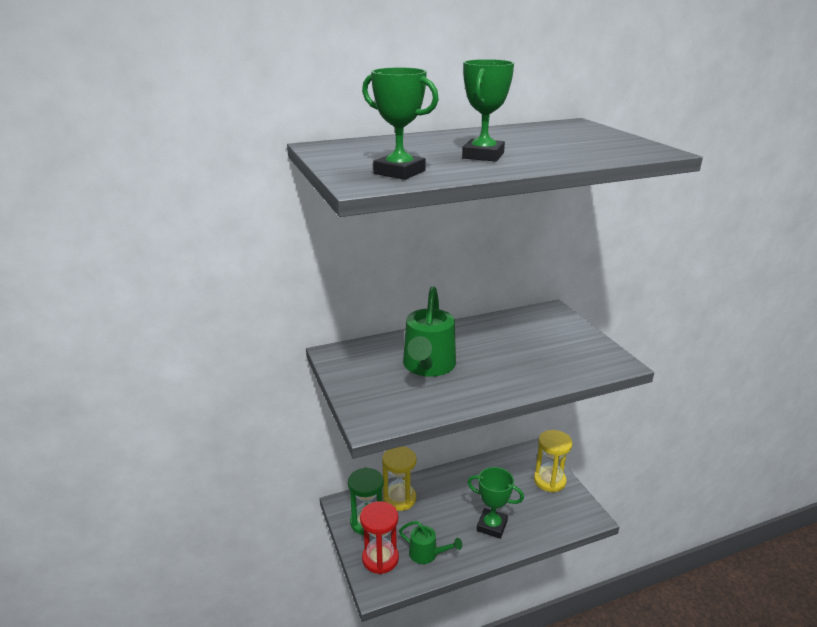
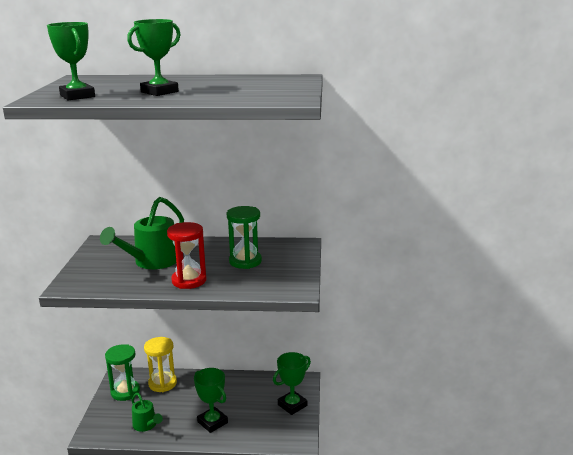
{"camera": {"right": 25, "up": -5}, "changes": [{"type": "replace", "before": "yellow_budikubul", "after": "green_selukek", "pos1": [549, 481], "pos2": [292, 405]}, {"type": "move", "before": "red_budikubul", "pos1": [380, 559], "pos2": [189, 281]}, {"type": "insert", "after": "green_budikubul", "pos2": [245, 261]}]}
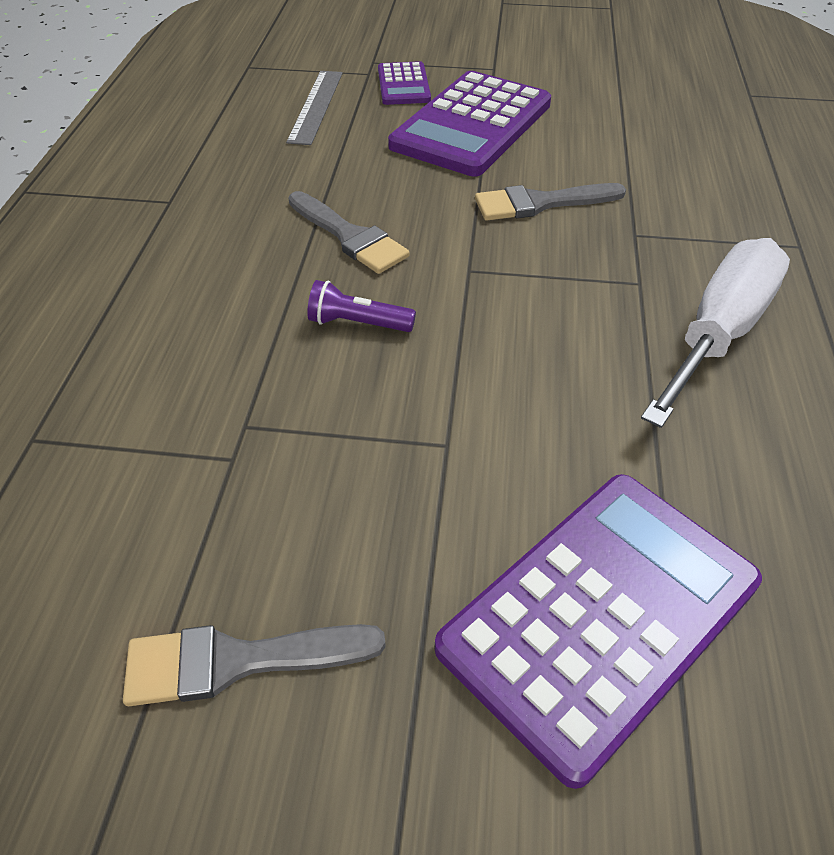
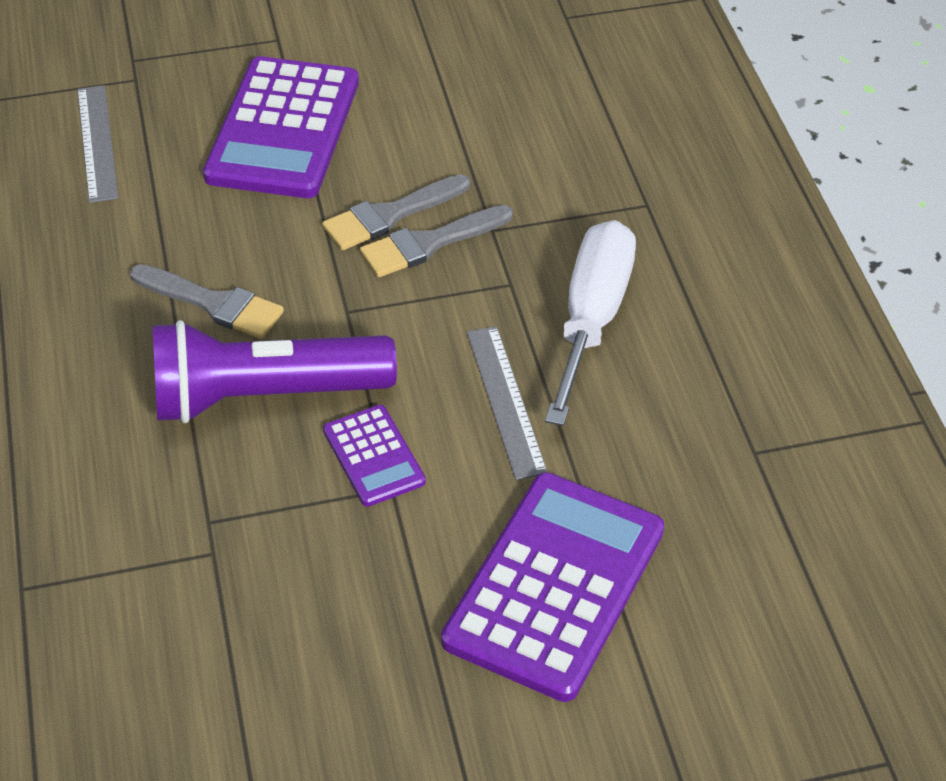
{"camera": {"right": -20, "up": 0}, "changes": [{"type": "move", "before": "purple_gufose", "pos1": [403, 85], "pos2": [374, 456]}, {"type": "resize", "before": "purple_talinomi", "pos1": [358, 323], "pos2": [265, 396], "scale": 2.36}, {"type": "move", "before": "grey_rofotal", "pos1": [237, 661], "pos2": [429, 243]}, {"type": "insert", "after": "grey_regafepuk", "pos2": [506, 400]}]}
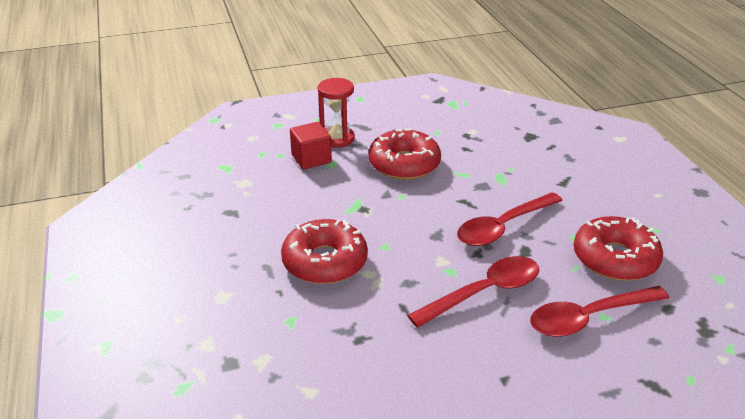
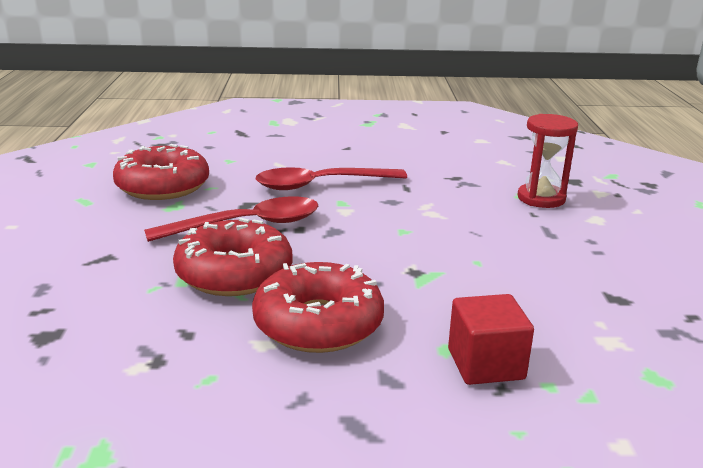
{"camera": {"right": -165, "up": -10}, "changes": [{"type": "move", "before": "red_budikubul", "pos1": [337, 138], "pos2": [541, 198]}, {"type": "move", "before": "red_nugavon", "pos1": [325, 262], "pos2": [234, 273]}, {"type": "delete", "before": "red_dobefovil", "pos1": [589, 318]}]}
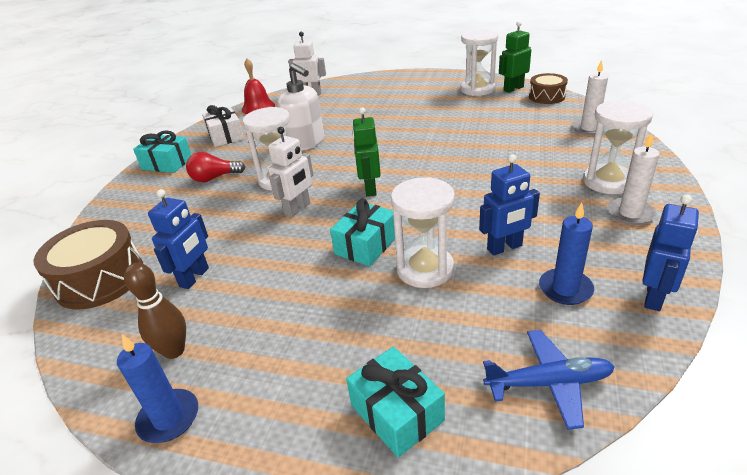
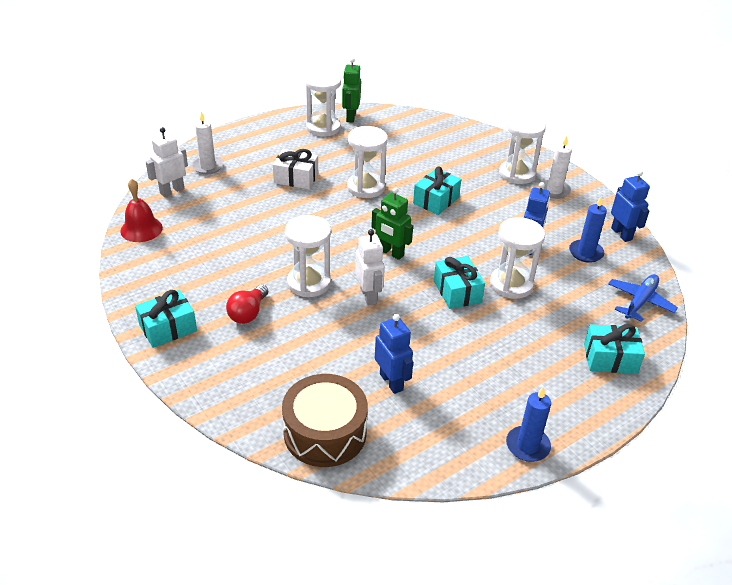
{"camera": {"right": -55, "up": 5}, "changes": [{"type": "move", "before": "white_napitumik", "pos1": [589, 128], "pos2": [208, 166]}, {"type": "delete", "before": "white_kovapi", "pos1": [305, 143]}, {"type": "delete", "before": "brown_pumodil", "pos1": [546, 96]}, {"type": "move", "before": "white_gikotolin", "pos1": [225, 136], "pos2": [296, 178]}, {"type": "delete", "before": "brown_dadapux", "pos1": [174, 350]}, {"type": "insert", "after": "white_budikubul", "pos2": [366, 187]}, {"type": "insert", "after": "turquoise_gikotolin", "pos2": [436, 200]}]}
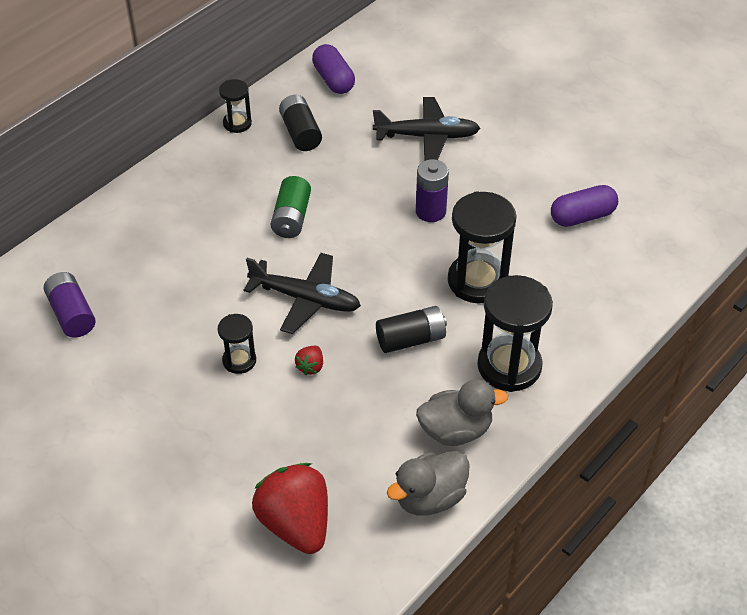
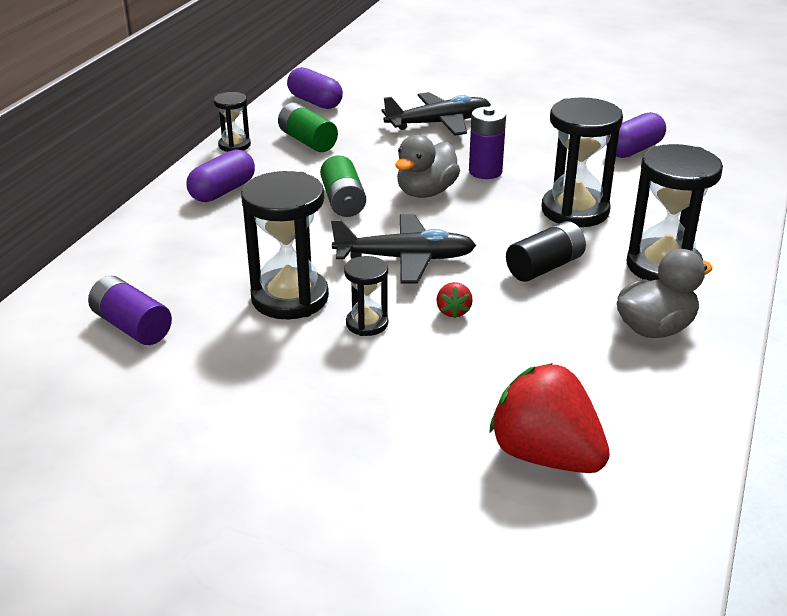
{"camera": {"right": -20, "up": -15}, "changes": [{"type": "recolor", "before": "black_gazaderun", "after": "green_gazaderun", "pos1": [300, 133], "pos2": [307, 141]}, {"type": "move", "before": "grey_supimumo", "pos1": [429, 498], "pos2": [426, 192]}, {"type": "insert", "after": "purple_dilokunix", "pos2": [222, 191]}, {"type": "insert", "after": "black_budikubul", "pos2": [290, 298]}]}
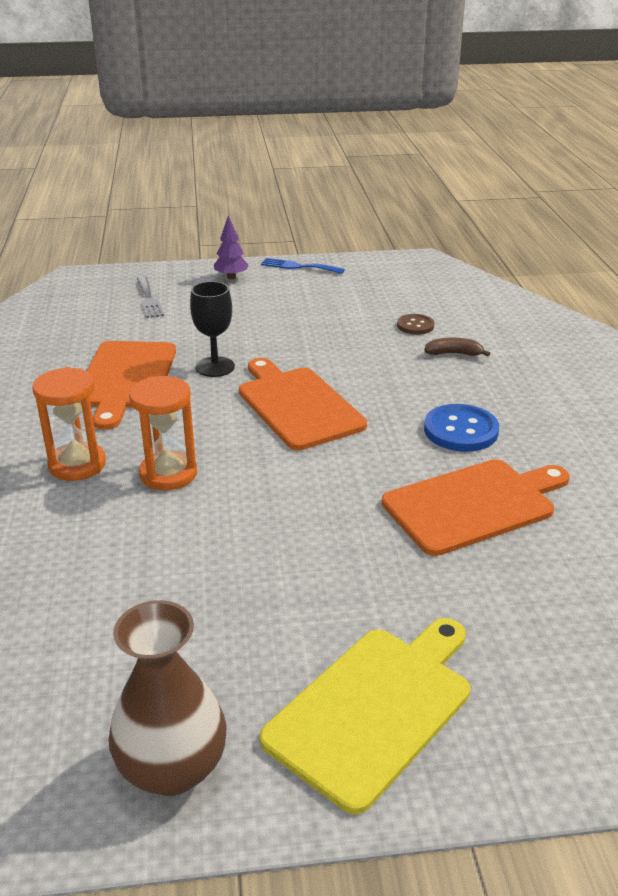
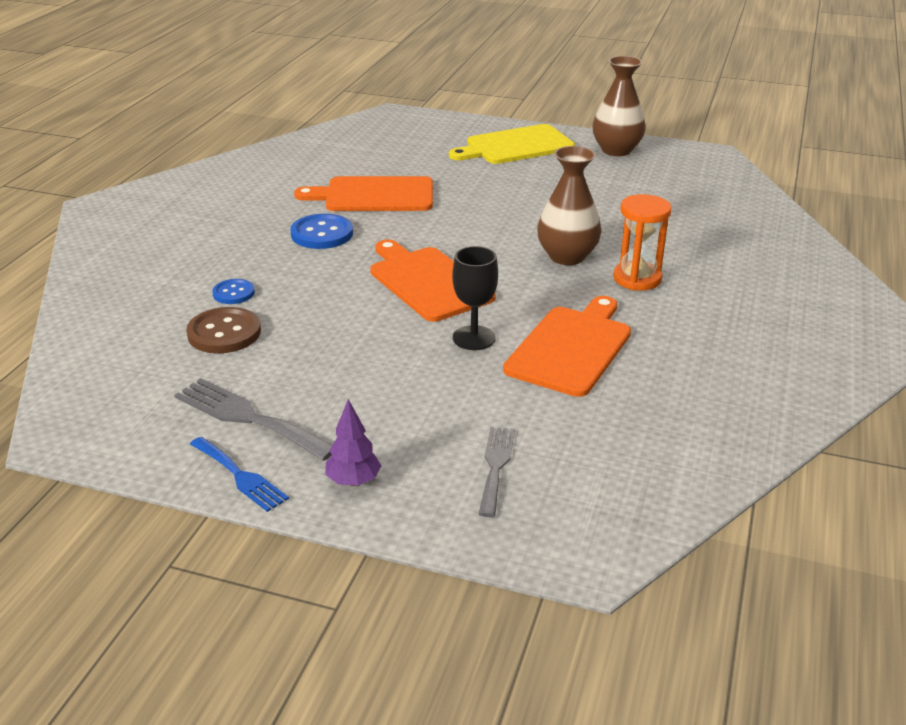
{"camera": {"right": -155, "up": 0}, "changes": [{"type": "resize", "before": "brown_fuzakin", "pos1": [415, 326], "pos2": [224, 333], "scale": 1.65}, {"type": "replace", "before": "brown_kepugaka", "after": "blue_fuzakin", "pos1": [454, 353], "pos2": [233, 293]}, {"type": "rotate", "before": "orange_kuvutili", "pos1": [297, 405], "pos2": [427, 282], "turn": 150}, {"type": "replace", "before": "orange_budikubul", "after": "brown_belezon", "pos1": [168, 474], "pos2": [567, 256]}, {"type": "insert", "after": "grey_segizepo", "pos2": [248, 417]}]}
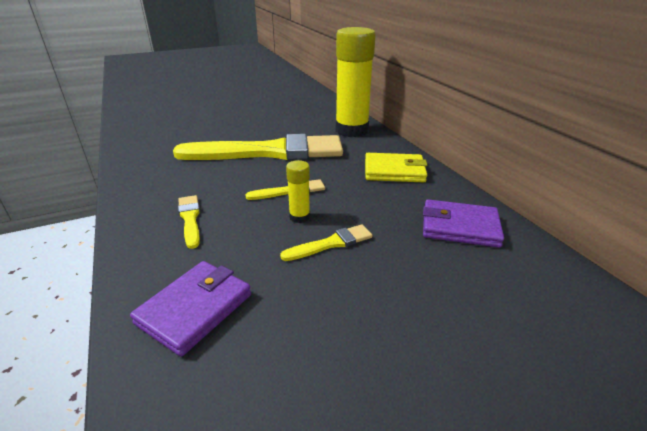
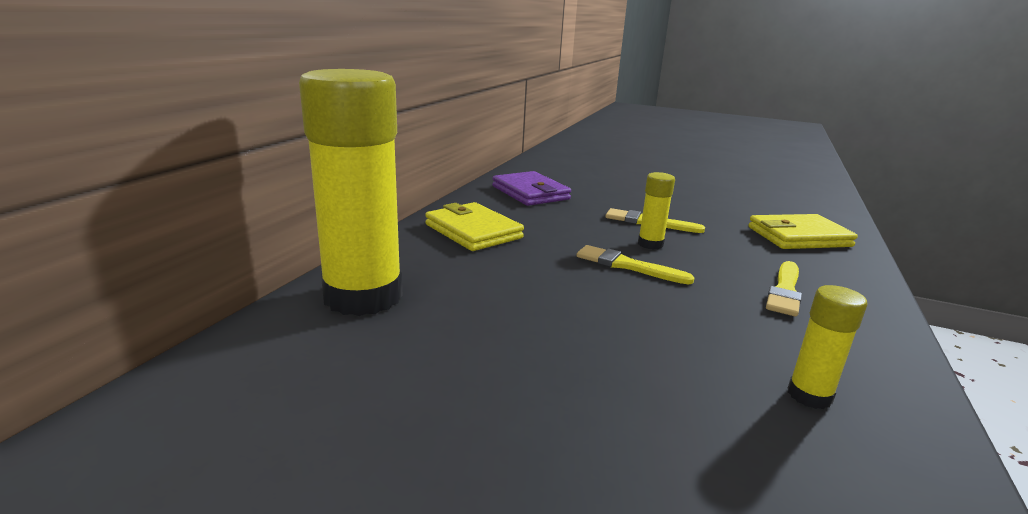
{"camera": {"right": -135, "up": -10}, "changes": [{"type": "delete", "before": "yellow_rofotal", "pos1": [269, 152]}, {"type": "recolor", "before": "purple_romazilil", "after": "yellow_romazilil", "pos1": [195, 309], "pos2": [799, 237]}, {"type": "insert", "after": "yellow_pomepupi", "pos2": [809, 395]}]}
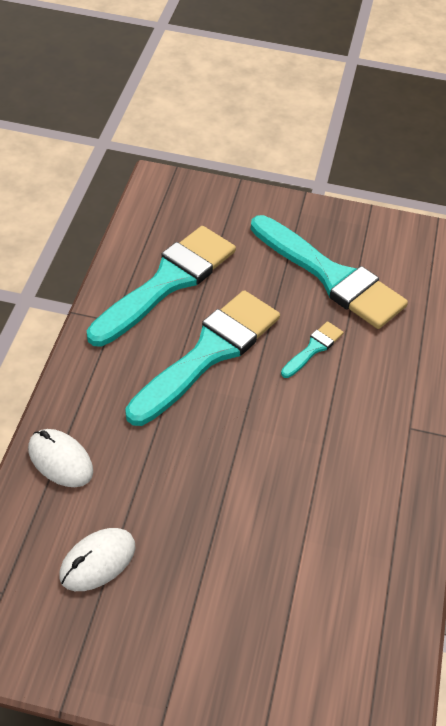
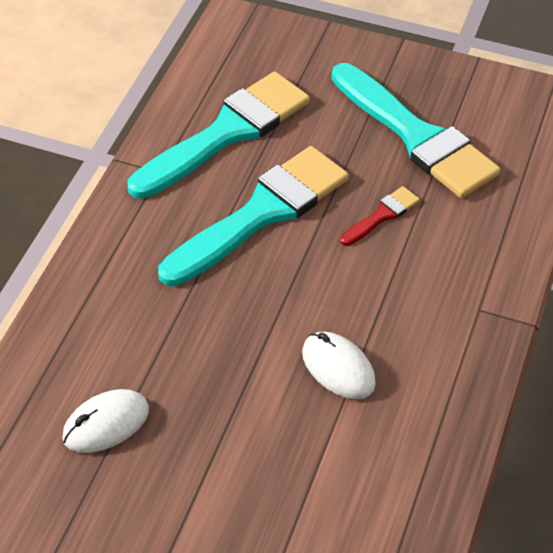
{"camera": {"right": 10, "up": 0}, "changes": [{"type": "recolor", "before": "turquoise_rofotal", "after": "red_rofotal", "pos1": [313, 348], "pos2": [382, 215]}, {"type": "move", "before": "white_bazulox", "pos1": [60, 460], "pos2": [338, 368]}]}
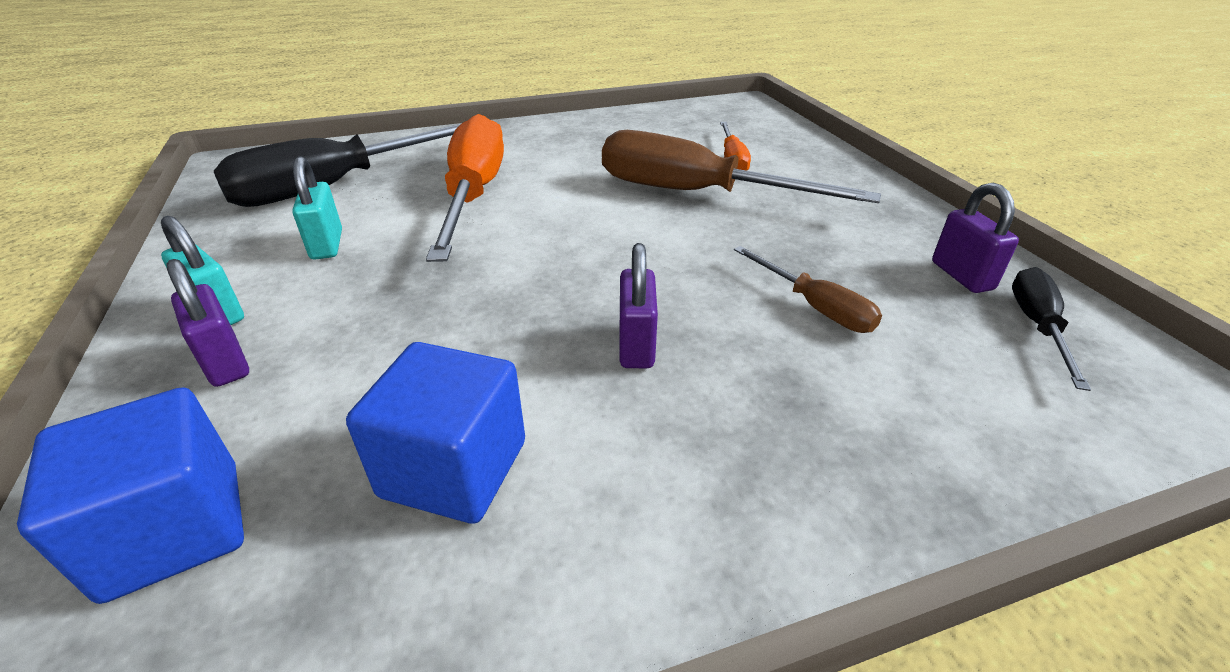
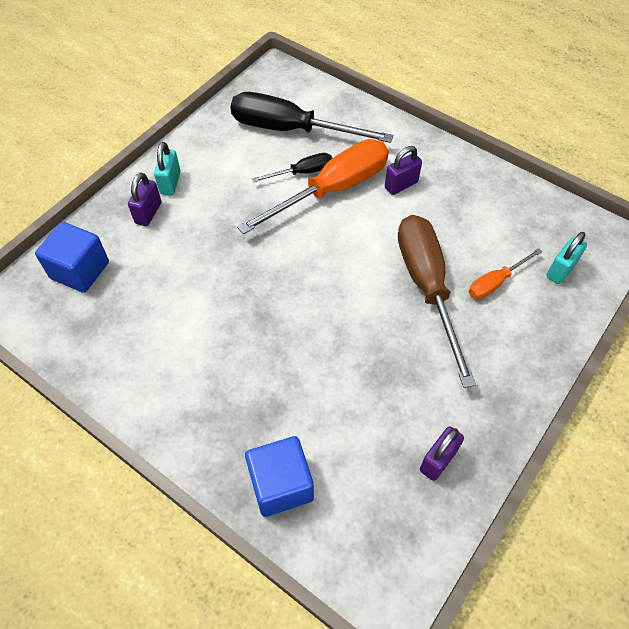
{"camera": {"right": 55, "up": 20}, "changes": [{"type": "move", "before": "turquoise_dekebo", "pos1": [327, 245], "pos2": [561, 270]}, {"type": "move", "before": "purple_dekebo", "pos1": [636, 345], "pos2": [401, 185]}, {"type": "delete", "before": "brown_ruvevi", "pos1": [814, 307]}, {"type": "move", "before": "black_ruvevi", "pos1": [1037, 326], "pos2": [302, 172]}, {"type": "move", "before": "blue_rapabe", "pos1": [454, 468], "pos2": [281, 485]}]}
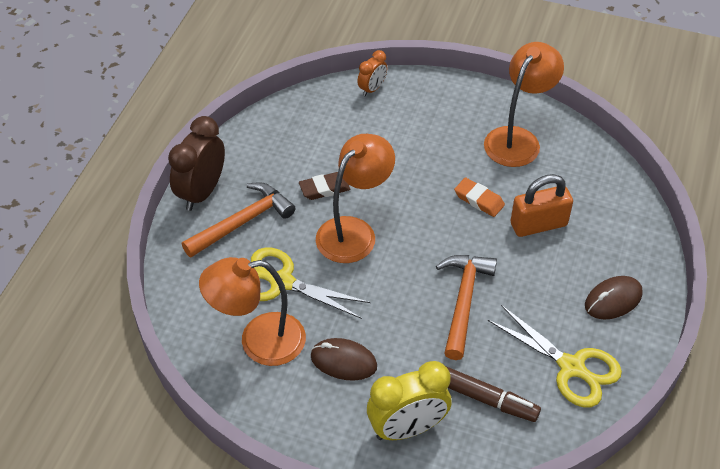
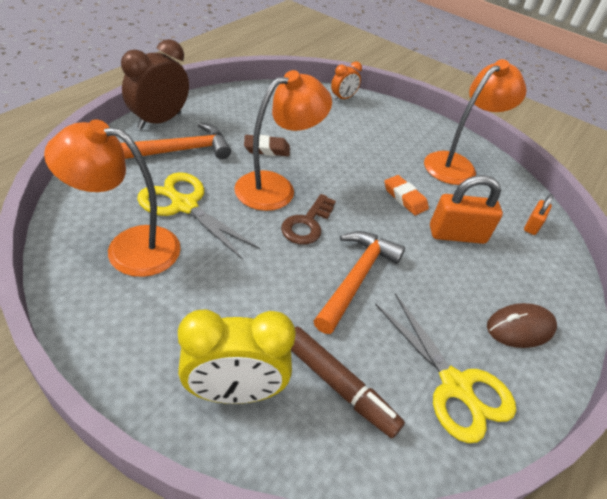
{"camera": {"right": 10, "up": -5}, "changes": [{"type": "delete", "before": "brown_bazulox", "pos1": [343, 361]}, {"type": "insert", "after": "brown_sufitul", "pos2": [307, 224]}, {"type": "insert", "after": "orange_dekebo", "pos2": [532, 225]}]}
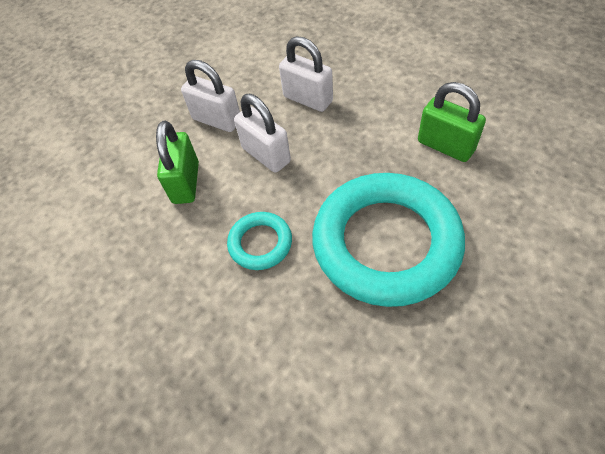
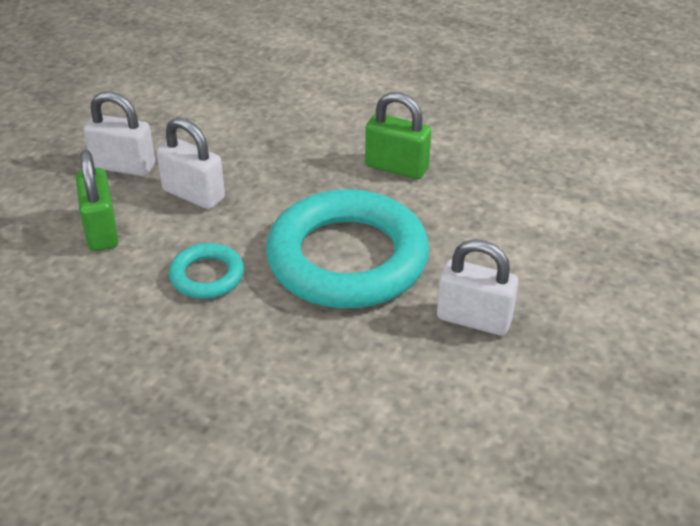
{"camera": {"right": -20, "up": -15}, "changes": [{"type": "move", "before": "white_dekebo", "pos1": [308, 99], "pos2": [474, 319]}]}
